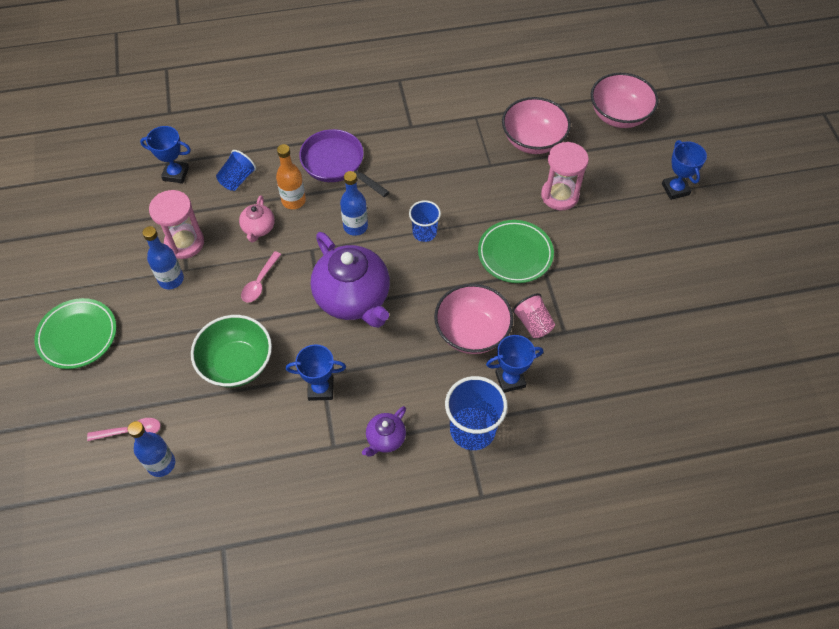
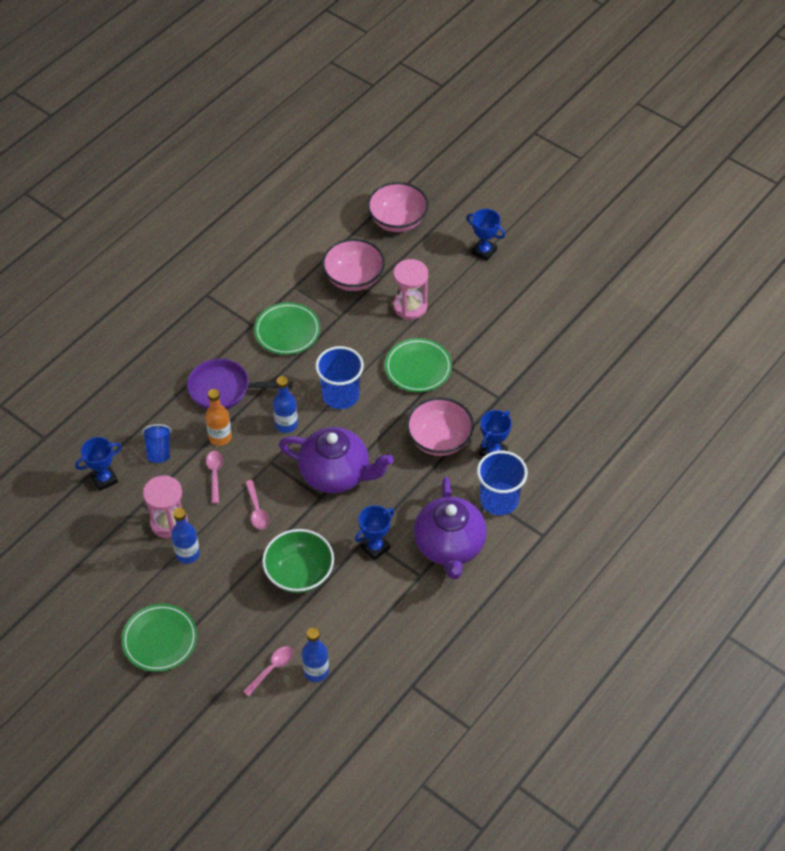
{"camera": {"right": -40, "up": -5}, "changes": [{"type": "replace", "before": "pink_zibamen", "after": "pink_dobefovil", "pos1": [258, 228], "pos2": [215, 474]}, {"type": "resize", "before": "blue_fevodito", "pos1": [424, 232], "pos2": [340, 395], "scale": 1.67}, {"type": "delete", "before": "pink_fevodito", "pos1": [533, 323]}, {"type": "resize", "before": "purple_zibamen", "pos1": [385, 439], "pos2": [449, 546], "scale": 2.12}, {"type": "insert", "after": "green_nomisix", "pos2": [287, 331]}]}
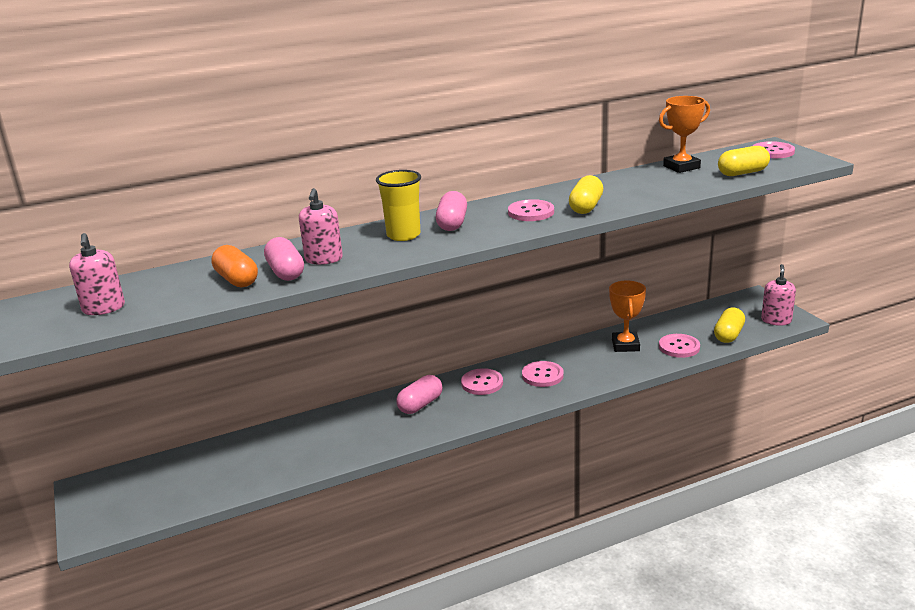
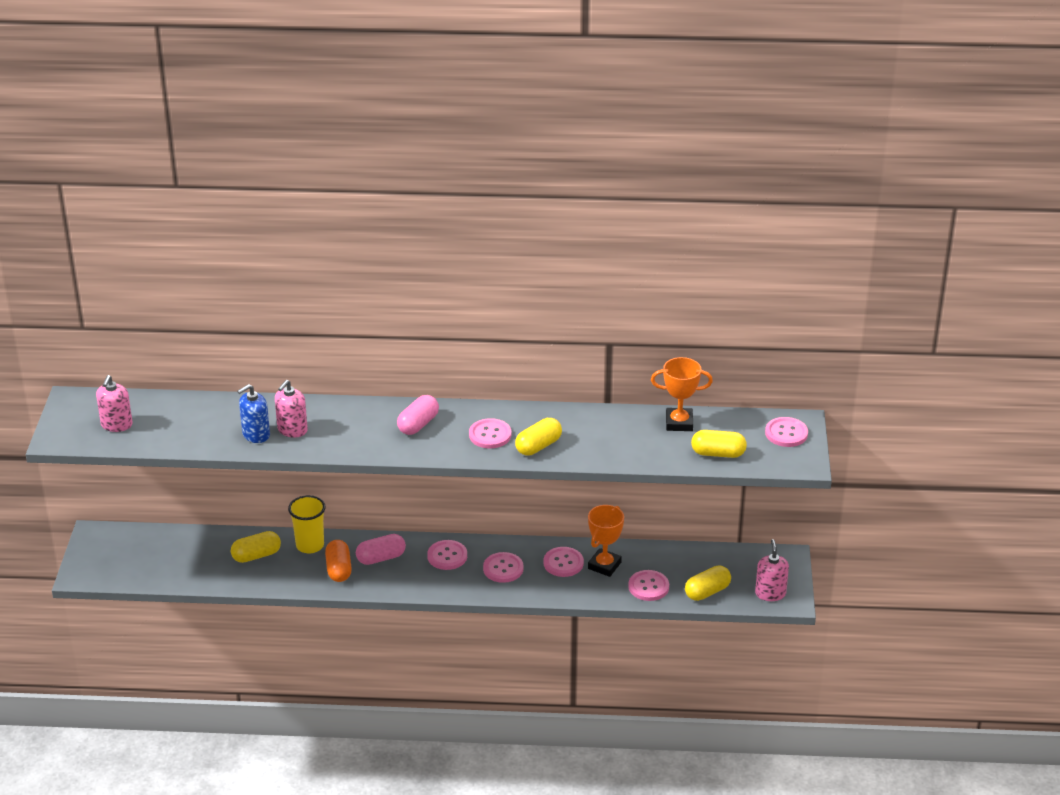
{"camera": {"right": 25, "up": 10}, "changes": [{"type": "move", "before": "yellow_fevodito", "pos1": [403, 235], "pos2": [310, 545]}, {"type": "replace", "before": "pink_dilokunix", "after": "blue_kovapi", "pos1": [286, 272], "pos2": [256, 435]}, {"type": "move", "before": "orange_dilokunix", "pos1": [237, 280], "pos2": [339, 569]}, {"type": "rotate", "before": "pink_kovapi", "pos1": [776, 320], "pos2": [770, 593], "turn": -45}, {"type": "insert", "after": "yellow_dilokunix", "pos2": [256, 555]}, {"type": "insert", "after": "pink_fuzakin", "pos2": [563, 563]}]}
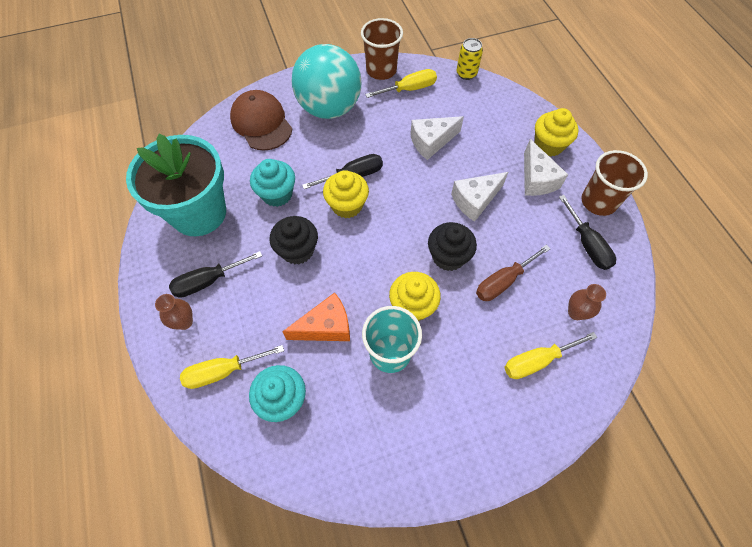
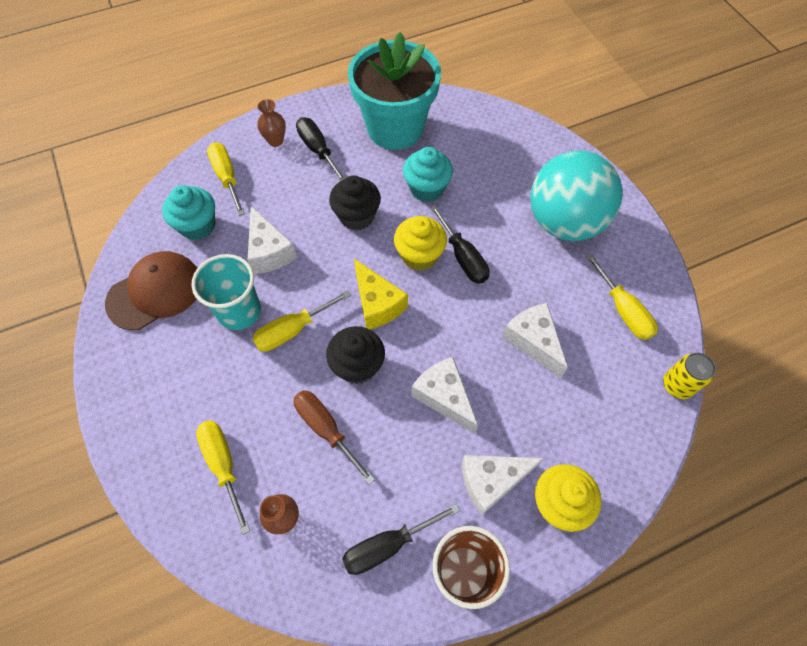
{"camera": {"right": 85, "up": 0}, "changes": [{"type": "delete", "before": "brown_fevodito", "pos1": [381, 70]}, {"type": "move", "before": "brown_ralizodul", "pos1": [261, 123], "pos2": [155, 292]}, {"type": "replace", "before": "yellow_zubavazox", "after": "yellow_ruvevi", "pos1": [412, 306], "pos2": [292, 330]}, {"type": "recolor", "before": "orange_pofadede", "after": "white_pofadede", "pos1": [326, 327], "pos2": [269, 251]}, {"type": "insert", "after": "yellow_pofadede", "pos2": [377, 304]}]}
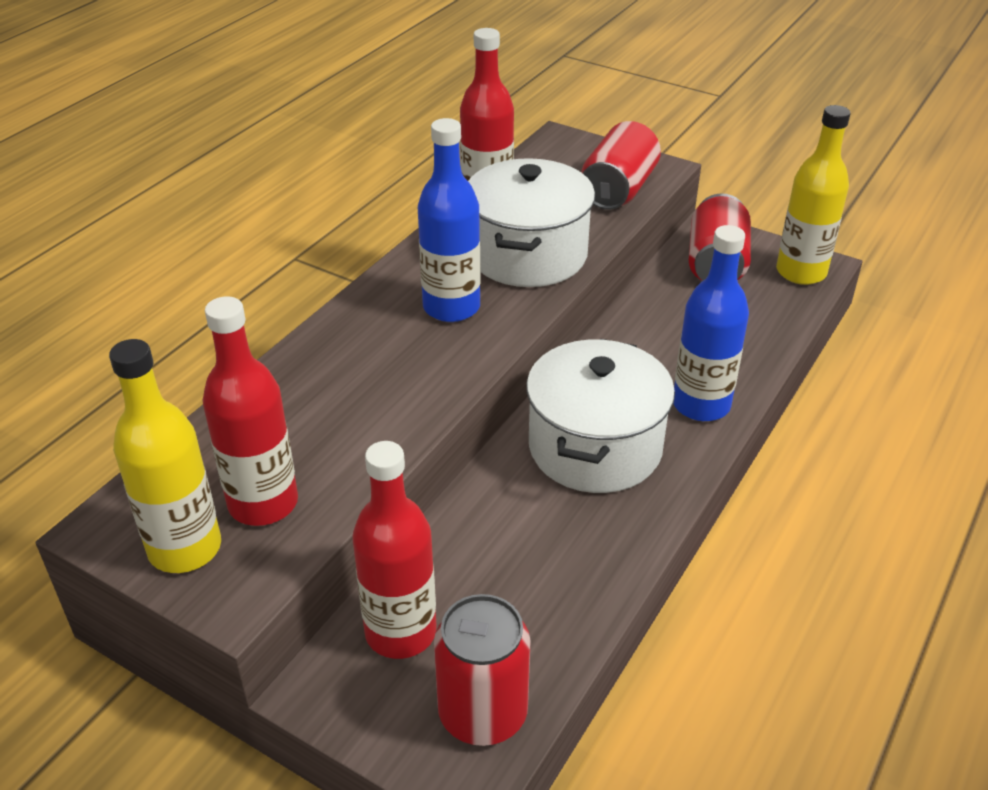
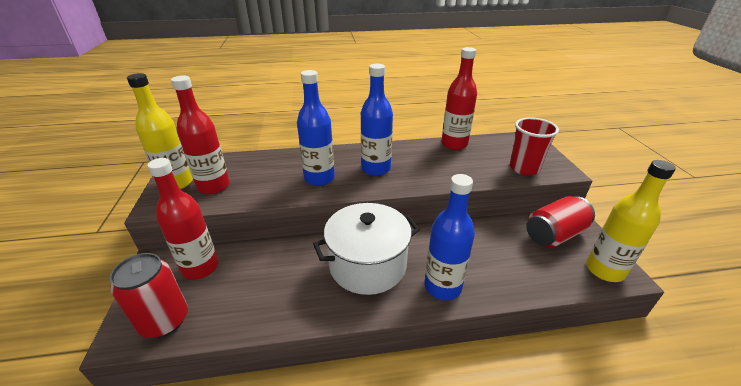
{"camera": {"right": 50, "up": -5}, "changes": [{"type": "replace", "before": "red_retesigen", "after": "red_fevodito", "pos1": [618, 190], "pos2": [524, 168]}, {"type": "delete", "before": "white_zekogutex", "pos1": [528, 255]}, {"type": "insert", "after": "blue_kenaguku", "pos2": [319, 178]}]}
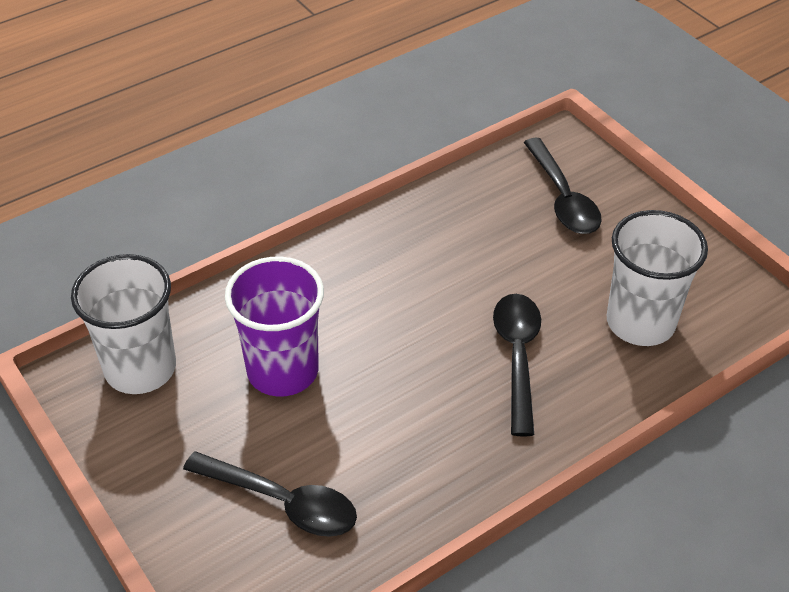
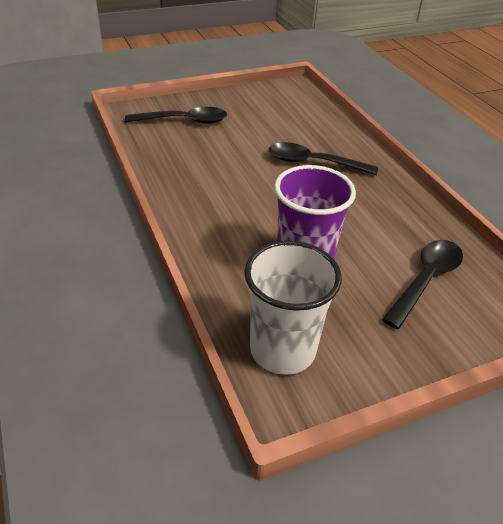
{"camera": {"right": -80, "up": -5}, "changes": [{"type": "delete", "before": "white_fevodito", "pos1": [640, 322]}]}
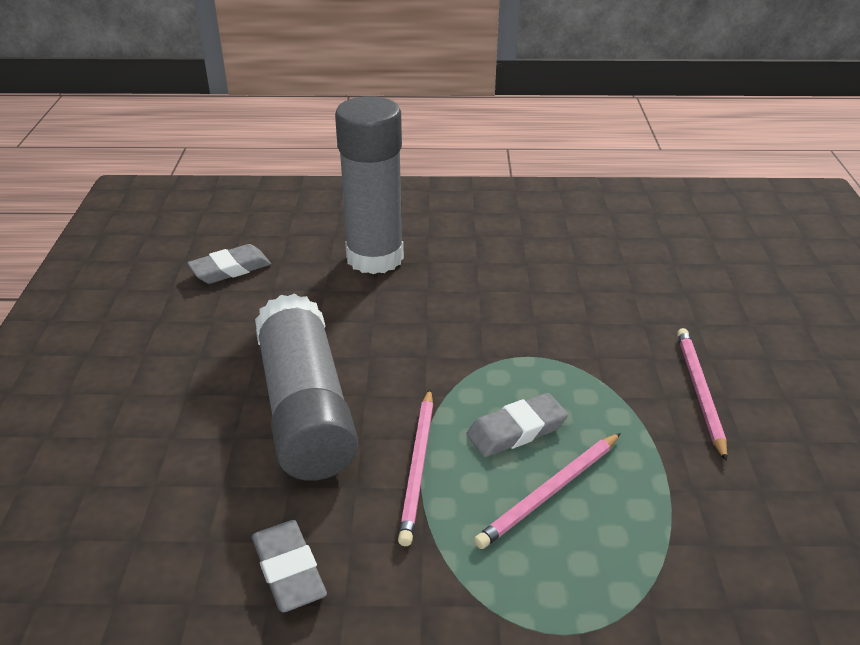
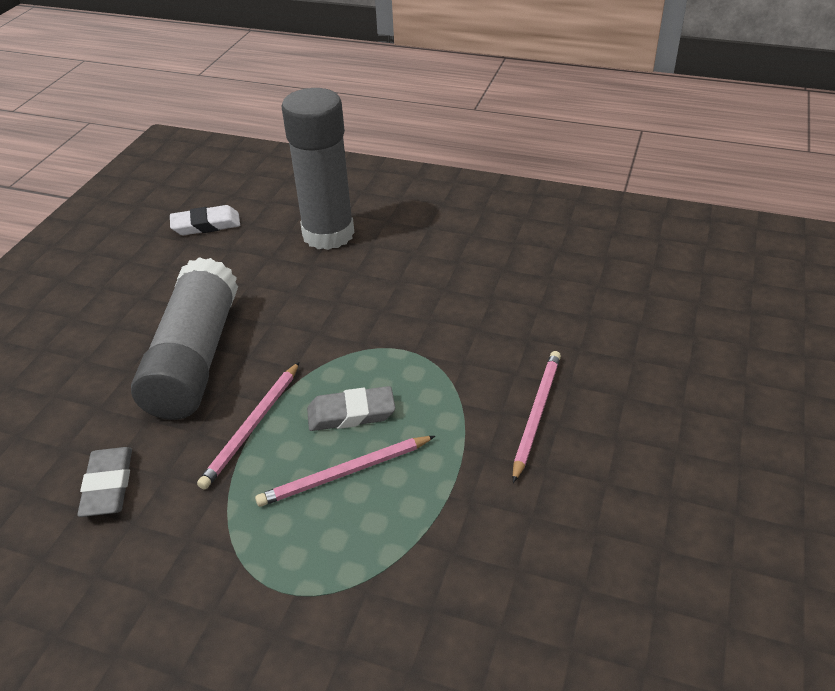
{"camera": {"right": 20, "up": 5}, "changes": [{"type": "recolor", "before": "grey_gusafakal", "after": "white_gusafakal", "pos1": [230, 269], "pos2": [206, 225]}]}
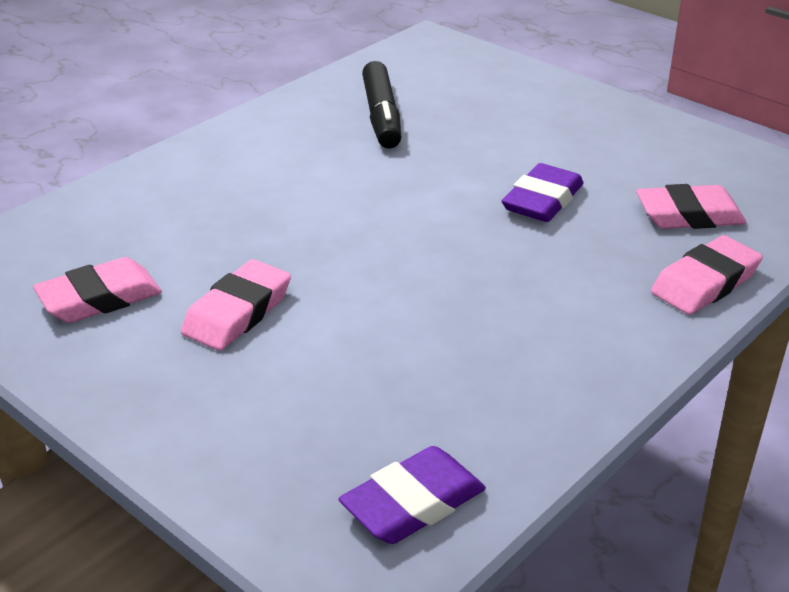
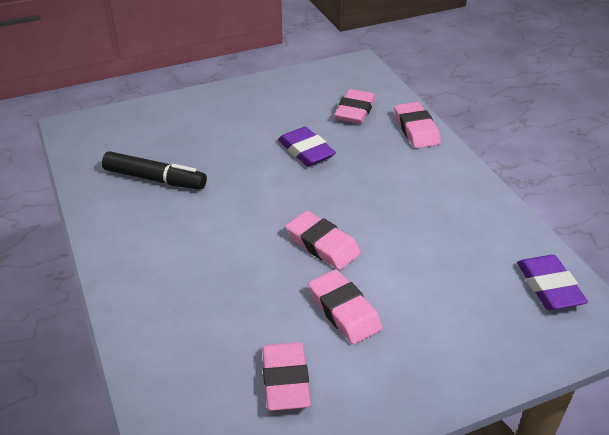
{"camera": {"right": -65, "up": 5}, "changes": [{"type": "insert", "after": "pink_gusafakal", "pos2": [322, 245]}]}
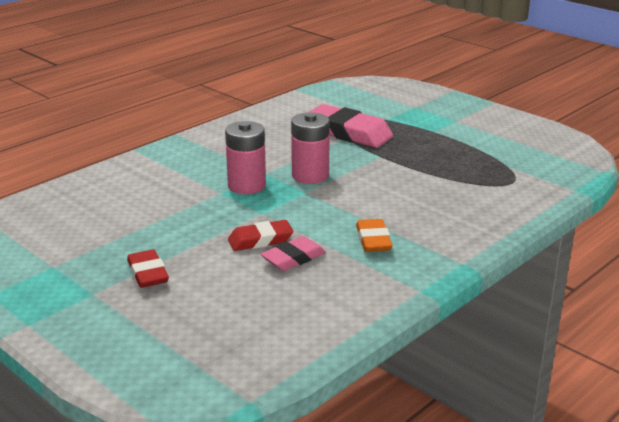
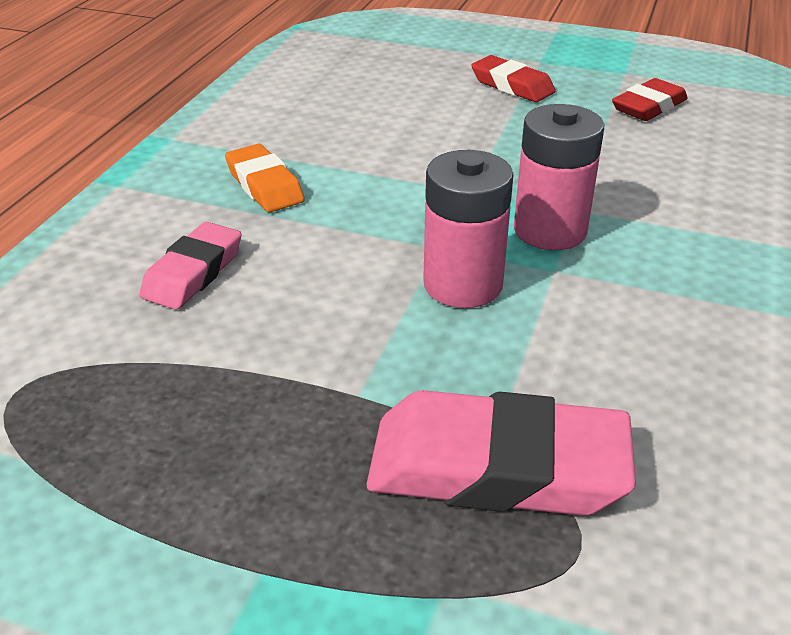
{"camera": {"right": 155, "up": 10}, "changes": [{"type": "move", "before": "red_gusafakal", "pos1": [260, 240], "pos2": [648, 107]}, {"type": "move", "before": "pink_gusafakal", "pos1": [293, 258], "pos2": [193, 273]}]}
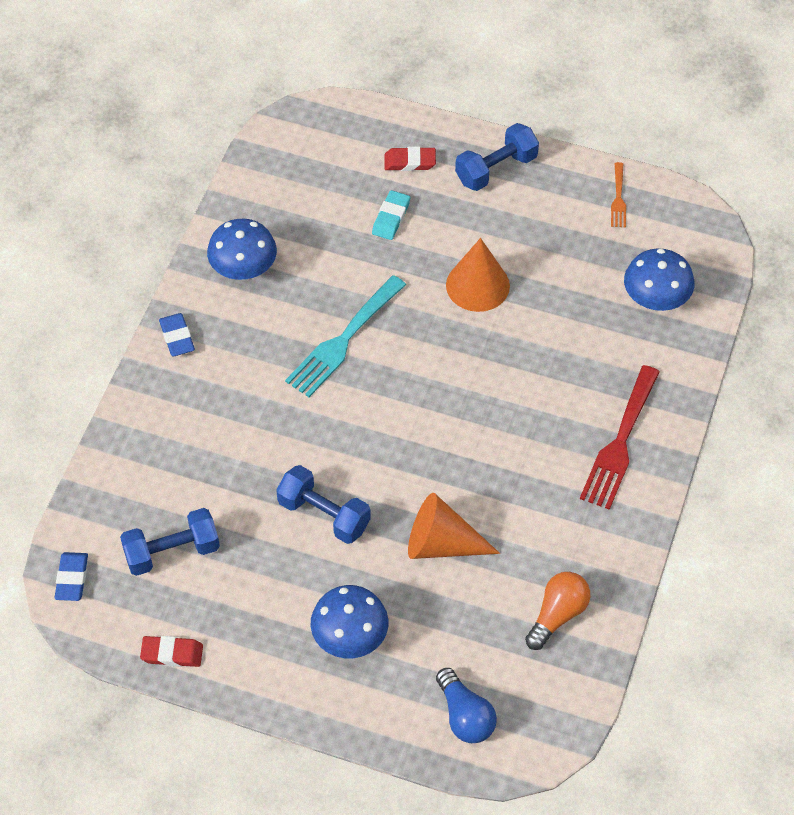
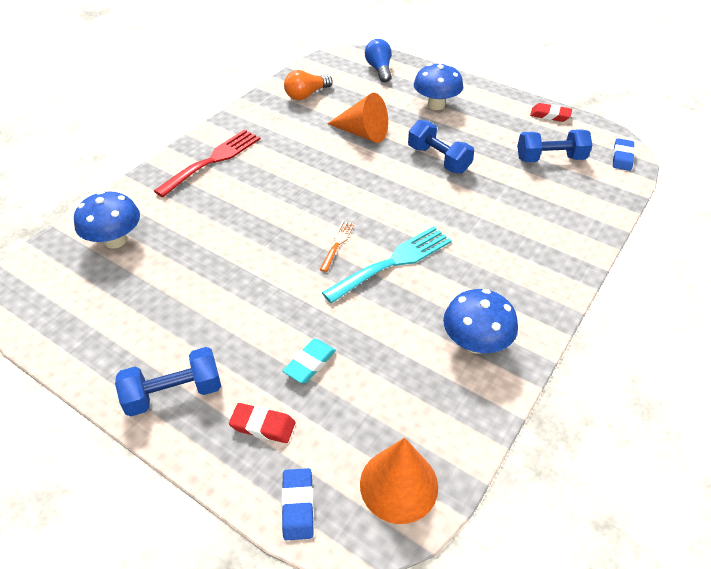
{"camera": {"right": -165, "up": -10}, "changes": [{"type": "move", "before": "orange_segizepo", "pos1": [618, 198], "pos2": [337, 243]}, {"type": "move", "before": "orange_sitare", "pos1": [477, 285], "pos2": [399, 485]}, {"type": "move", "before": "blue_gusafakal", "pos1": [177, 337], "pos2": [298, 505]}]}
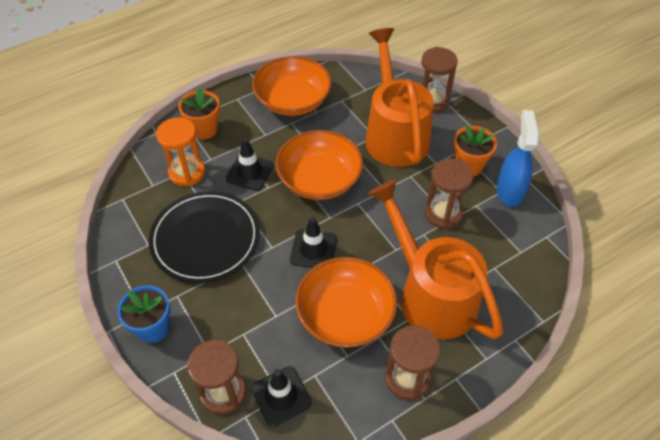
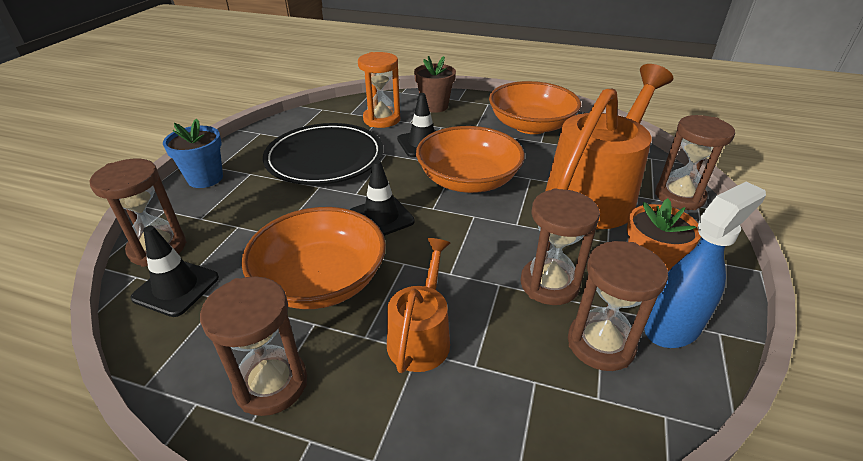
{"camera": {"right": 50, "up": -15}, "changes": [{"type": "recolor", "before": "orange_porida", "after": "brown_porida", "pos1": [204, 130], "pos2": [434, 106]}, {"type": "resize", "before": "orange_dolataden", "pos1": [430, 293], "pos2": [421, 335], "scale": 0.52}, {"type": "insert", "after": "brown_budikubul", "pos2": [600, 344]}]}
